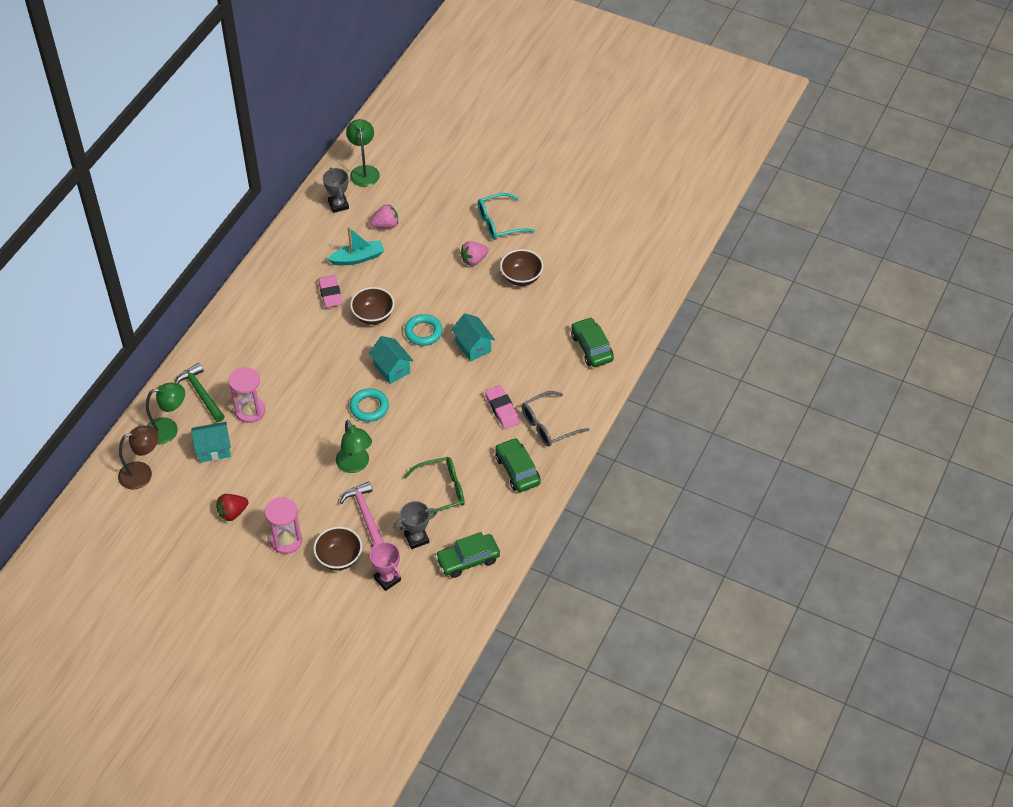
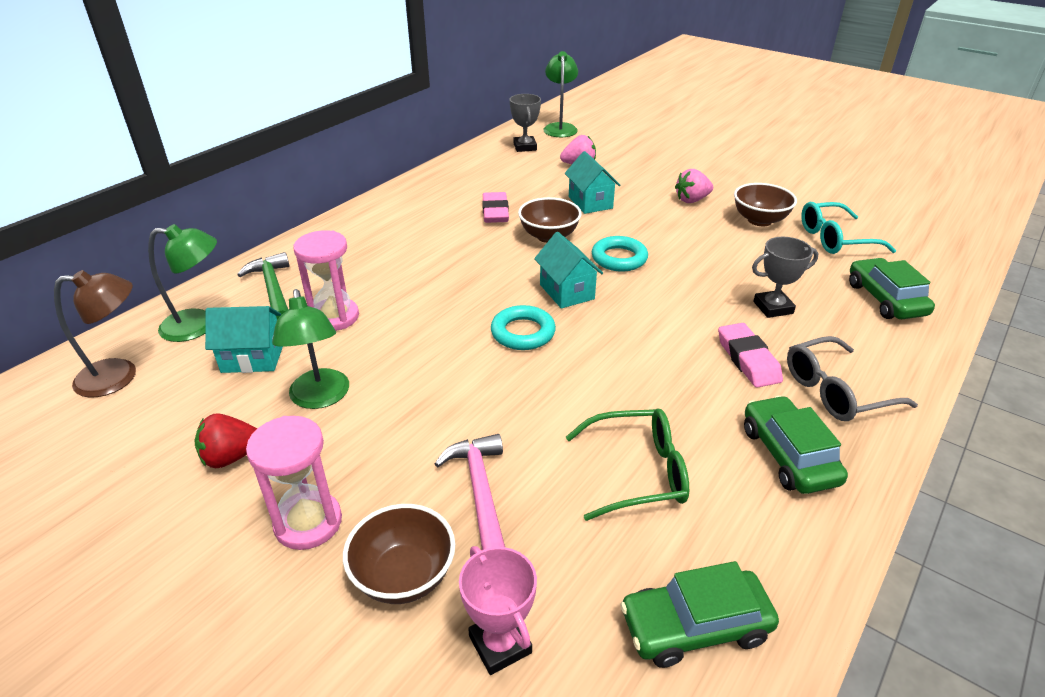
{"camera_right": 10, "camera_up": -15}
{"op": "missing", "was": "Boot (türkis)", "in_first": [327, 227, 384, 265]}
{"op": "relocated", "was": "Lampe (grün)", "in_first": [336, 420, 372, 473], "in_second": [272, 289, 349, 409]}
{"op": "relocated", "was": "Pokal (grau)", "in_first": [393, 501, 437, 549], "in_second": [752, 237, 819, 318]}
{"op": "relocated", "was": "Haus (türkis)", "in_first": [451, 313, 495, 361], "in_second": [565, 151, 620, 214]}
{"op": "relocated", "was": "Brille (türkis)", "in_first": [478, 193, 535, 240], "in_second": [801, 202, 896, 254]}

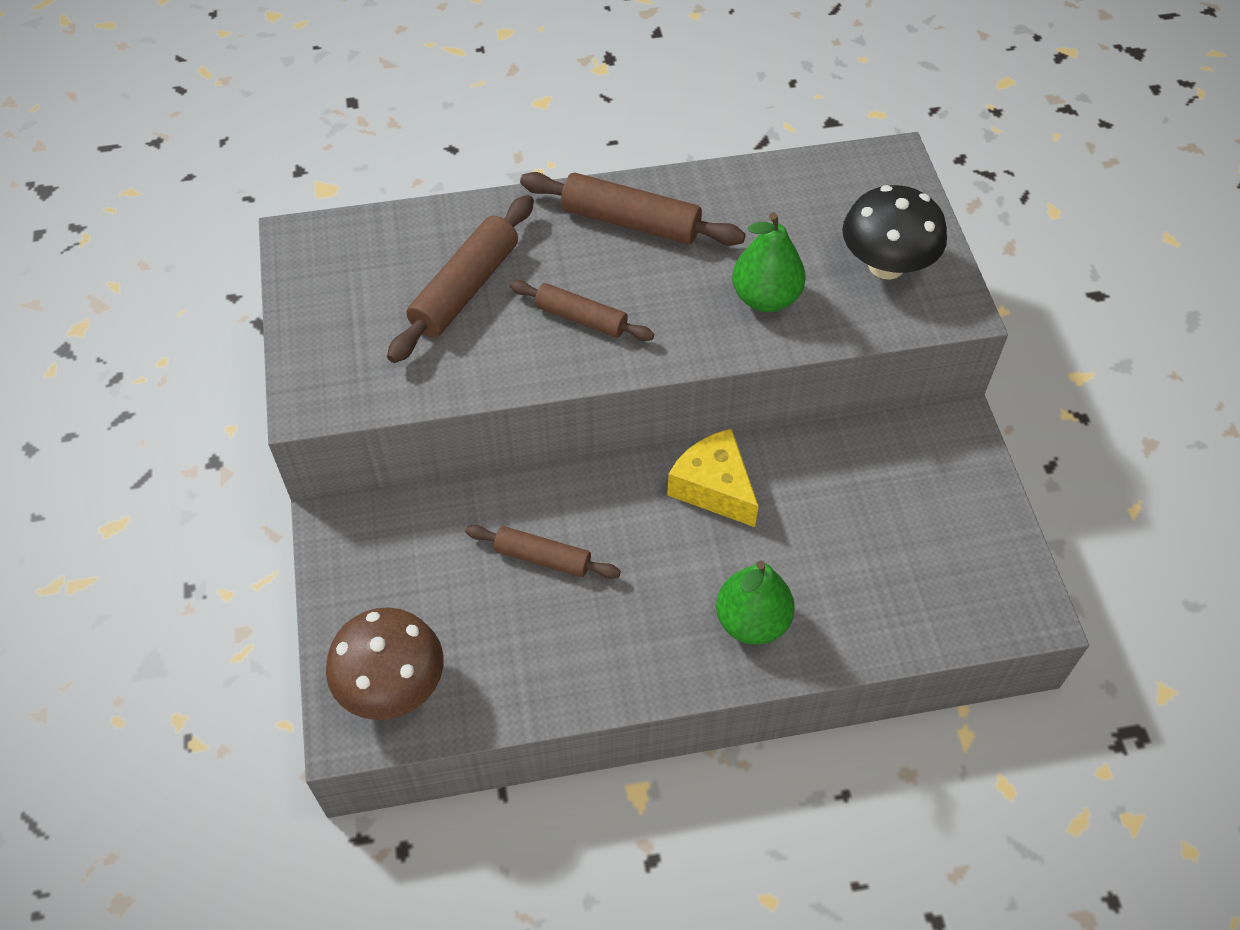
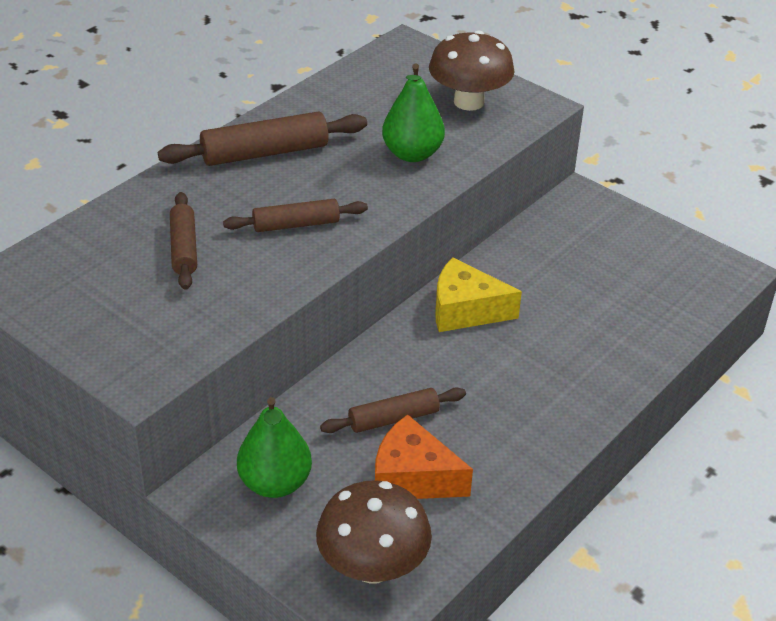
{"camera_right": -40, "camera_up": -15}
{"op": "size", "was": "Nudelholz (braun)", "in_first": [387, 195, 534, 363], "in_second": [170, 192, 197, 290], "ratio": 0.64}
{"op": "relocated", "was": "Birne (grün)", "in_first": [716, 560, 795, 645], "in_second": [237, 397, 312, 498]}
{"op": "colour", "was": "Pilz (schwarz)", "now": "Pilz (braun)", "in_first": [842, 185, 947, 280], "in_second": [429, 31, 515, 111]}
{"op": "appeared", "now": "Käse (orange)", "in_second": [375, 414, 473, 499]}

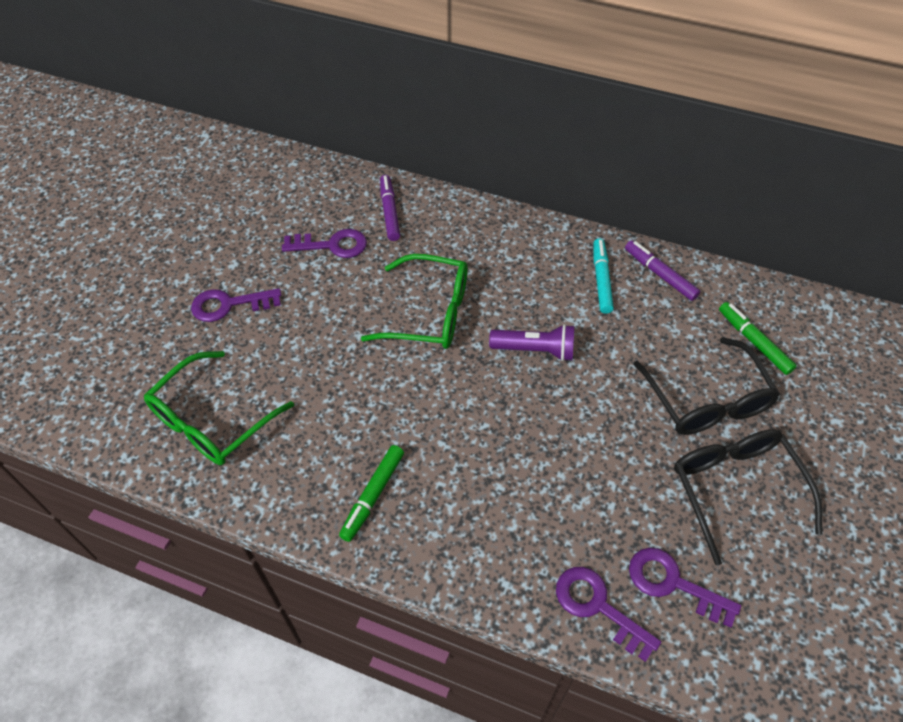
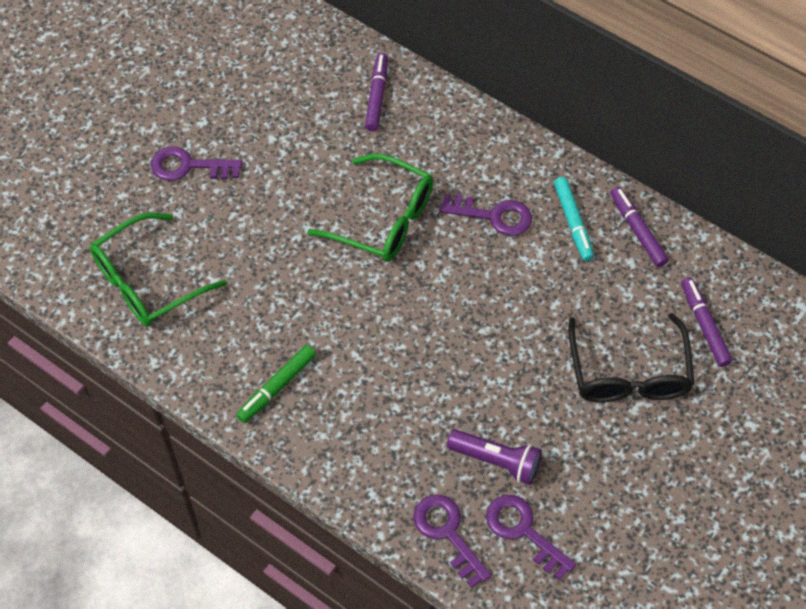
{"camera_right": 15, "camera_up": 5}
{"op": "relocated", "was": "Schlüssel (lila)", "in_first": [282, 229, 367, 258], "in_second": [439, 194, 532, 236]}
{"op": "relocated", "was": "Taschenlampe (lila)", "in_first": [489, 324, 574, 361], "in_second": [447, 429, 542, 485]}
{"op": "spun", "was": "Filzstift (türkis)", "in_first": [593, 238, 614, 314], "in_second": [554, 177, 594, 261], "clockwise": 150}
{"op": "missing", "was": "Brille (schwarz)", "in_first": [674, 429, 822, 565]}
{"op": "colour", "was": "Filzstift (grün)", "now": "Filzstift (lila)", "in_first": [719, 302, 797, 375], "in_second": [681, 277, 732, 367]}

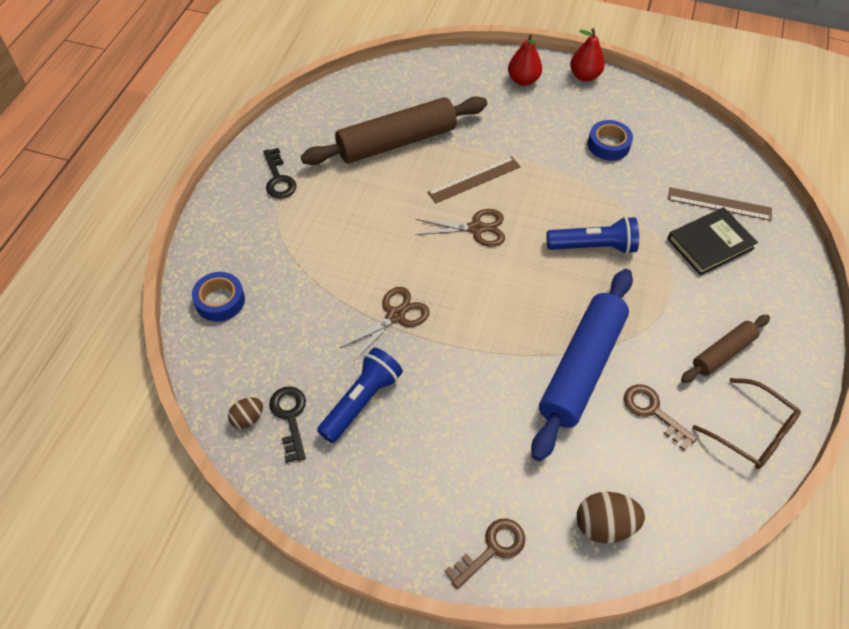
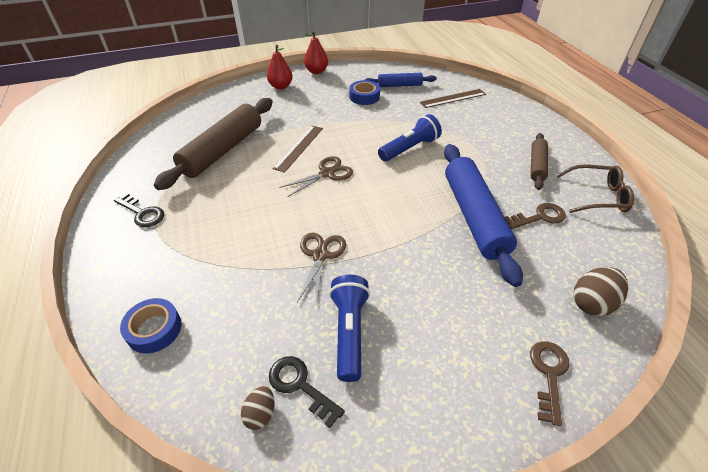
{"camera_right": -35, "camera_up": -10}
{"op": "spun", "was": "Schlüssel (braun)", "in_first": [624, 384, 697, 451], "in_second": [505, 203, 566, 229], "clockwise": 150}
{"op": "missing", "was": "Buch (schwarz)", "in_first": [667, 207, 758, 275]}
{"op": "appeared", "now": "Nudelholz (blau)", "in_second": [365, 73, 437, 87]}

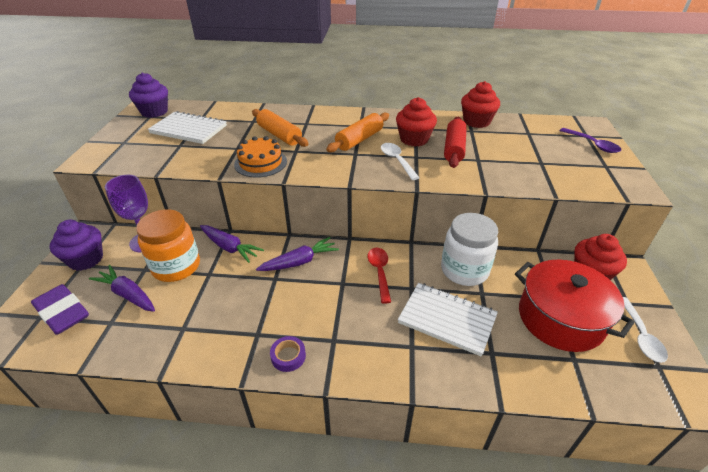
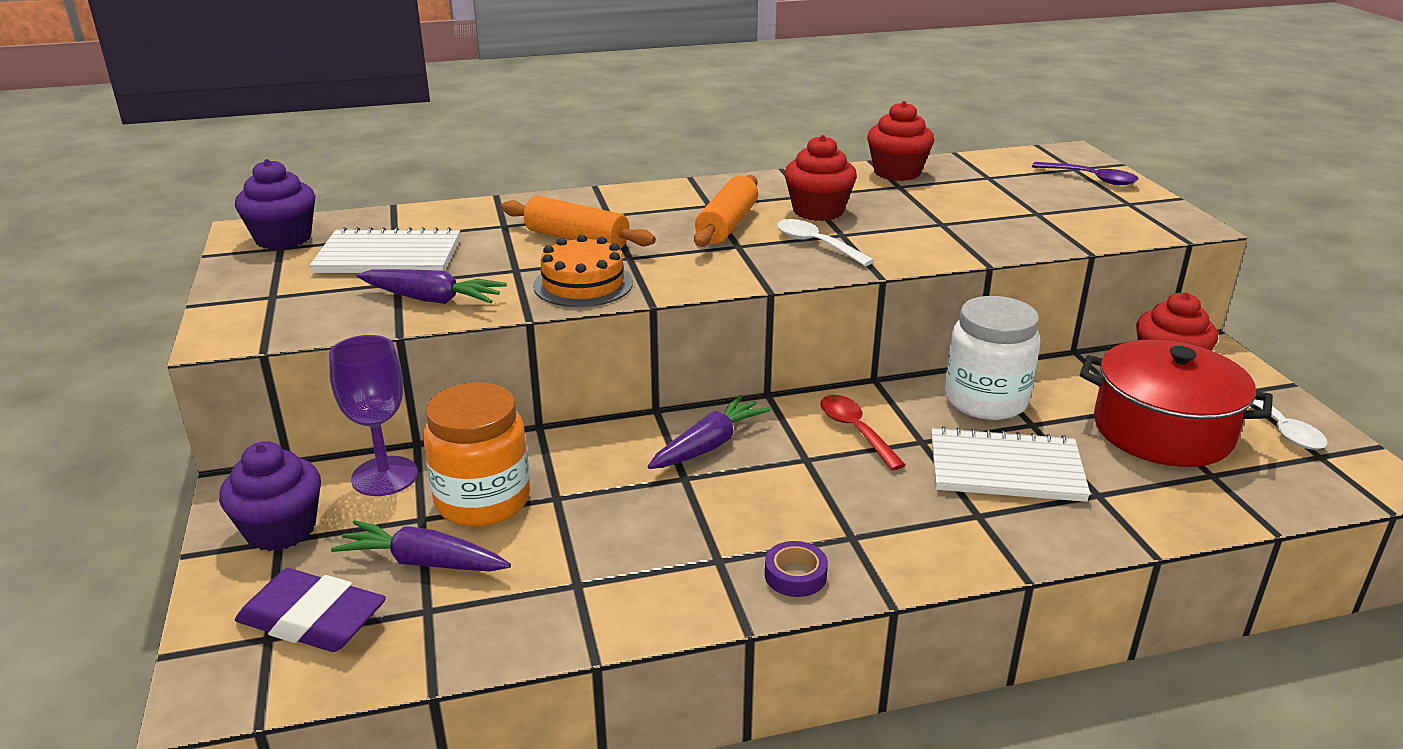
{"camera_right": -20, "camera_up": -10}
{"op": "relocated", "was": "Karotte (lila)", "in_first": [200, 225, 264, 263], "in_second": [357, 269, 507, 304]}
{"op": "missing", "was": "Nudelholz (rot)", "in_first": [444, 117, 467, 168]}

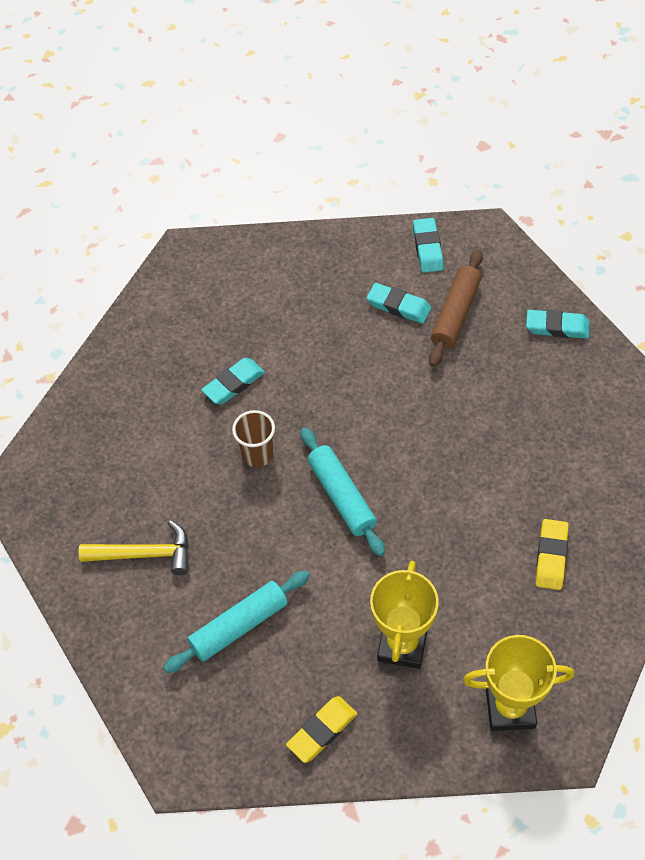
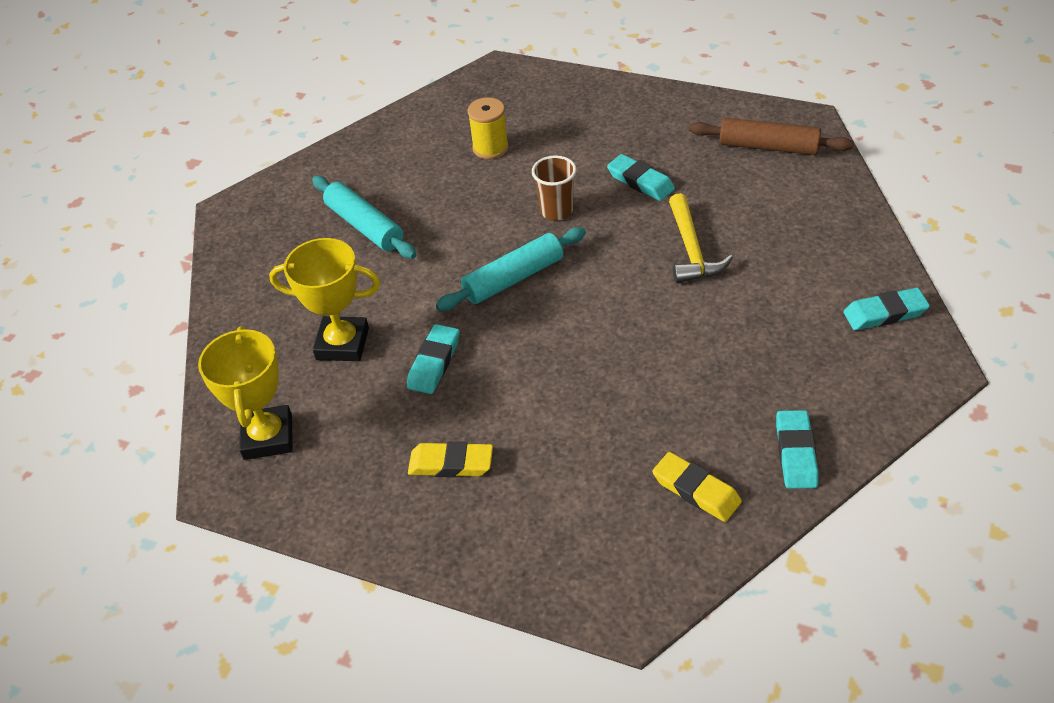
{"camera_right": 85, "camera_up": -10}
{"op": "relocated", "was": "Hammer (gelb)", "in_first": [79, 520, 189, 575], "in_second": [669, 193, 733, 283]}
{"op": "relocated", "was": "Radiergummi (gelb)", "in_first": [286, 696, 357, 763], "in_second": [652, 452, 742, 522]}
{"op": "relocated", "was": "Radiergummi (türkis)", "in_first": [367, 283, 431, 324], "in_second": [407, 324, 460, 394]}
{"op": "relocated", "was": "Nudelholz (braun)", "in_first": [429, 250, 483, 367], "in_second": [689, 118, 853, 155]}
{"op": "appeared", "now": "Garnrolle (gelb)", "in_second": [468, 97, 509, 159]}

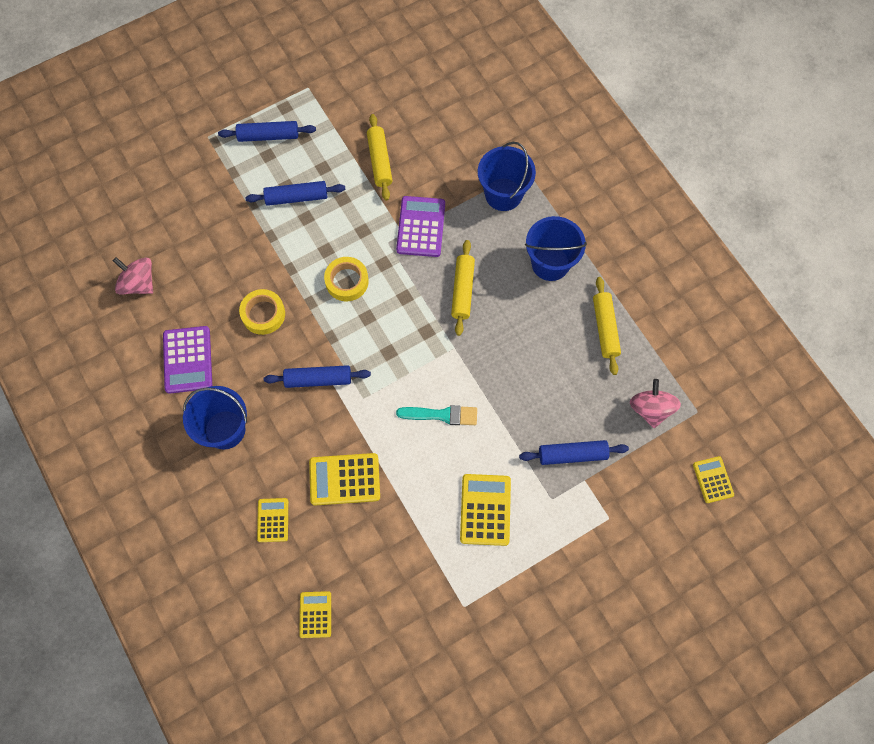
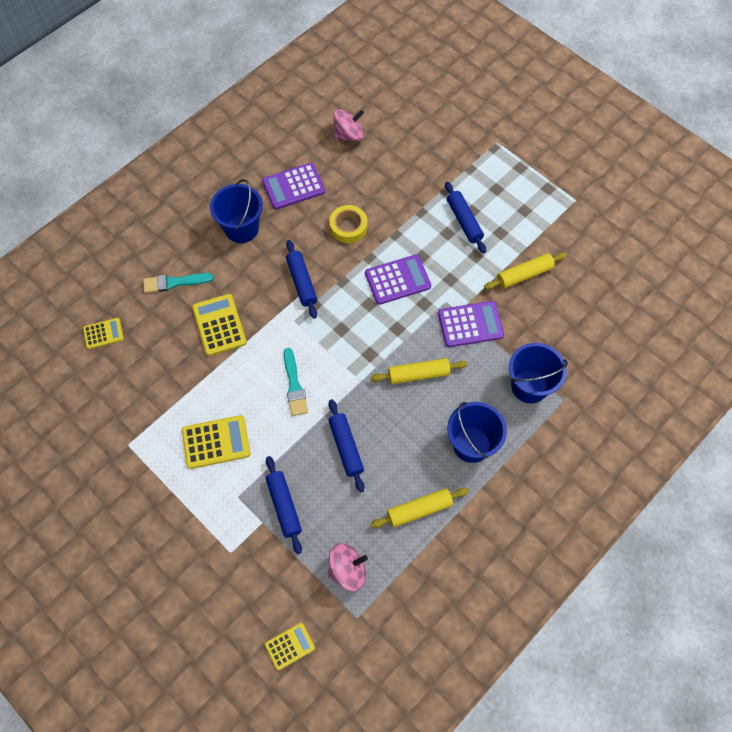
{"camera_right": 75, "camera_up": -5}
{"op": "spun", "was": "Kreisel (rosa)", "in_first": [113, 257, 153, 294], "in_second": [333, 109, 364, 141], "clockwise": 45}
{"op": "relocated", "was": "Nudelholz (blau)", "in_first": [218, 121, 316, 142], "in_second": [328, 399, 364, 492]}
{"op": "exchanged", "was": "Taschenrechner (gelb)", "now": "Pinsel (türkis)", "in_first": [257, 498, 288, 542], "in_second": [143, 273, 214, 293]}
{"op": "exchanged", "was": "Klebeband (gelb)", "now": "Taschenrechner (lila)", "in_first": [324, 257, 369, 301], "in_second": [365, 255, 431, 305]}

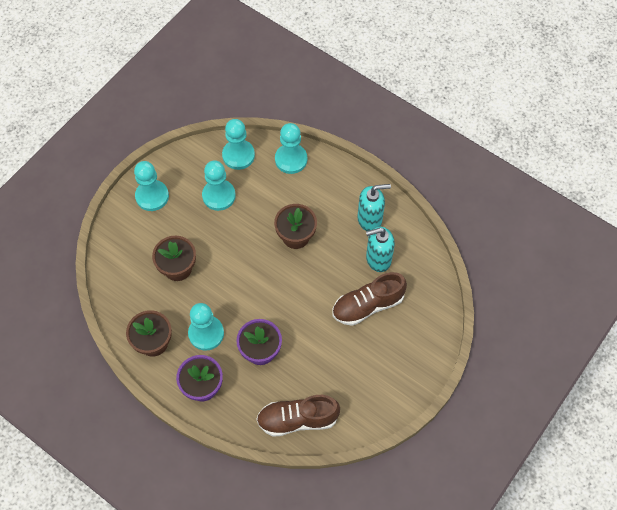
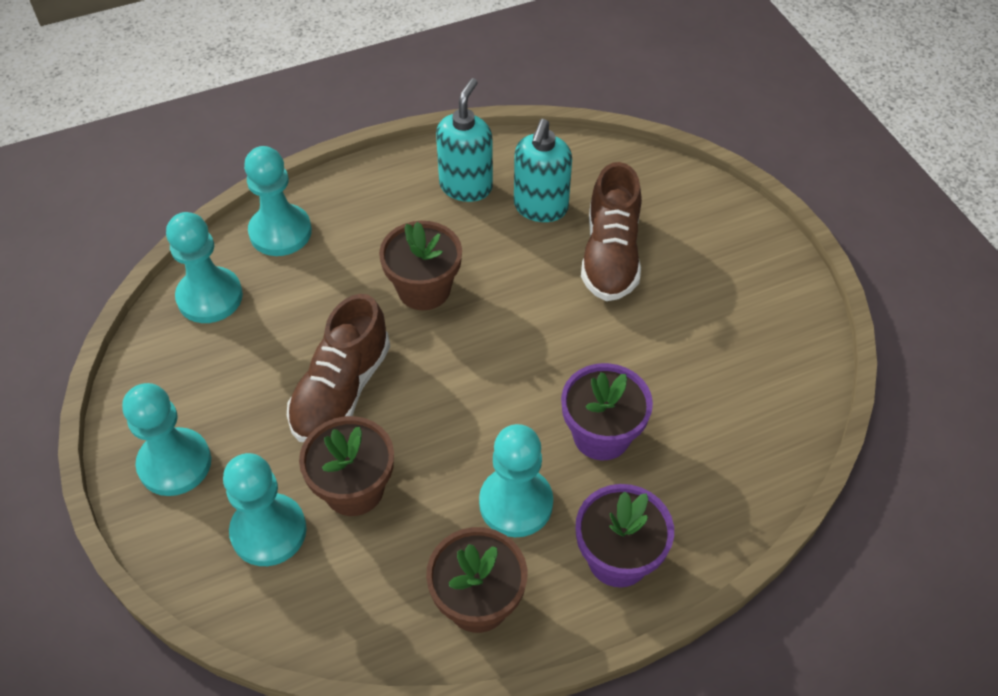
{"camera_right": -60, "camera_up": -10}
{"op": "relocated", "was": "Bauer (türkis)", "in_first": [202, 160, 236, 211], "in_second": [223, 453, 307, 566]}
{"op": "relocated", "was": "Schuh (braun)", "in_first": [256, 395, 340, 437], "in_second": [287, 294, 390, 442]}

